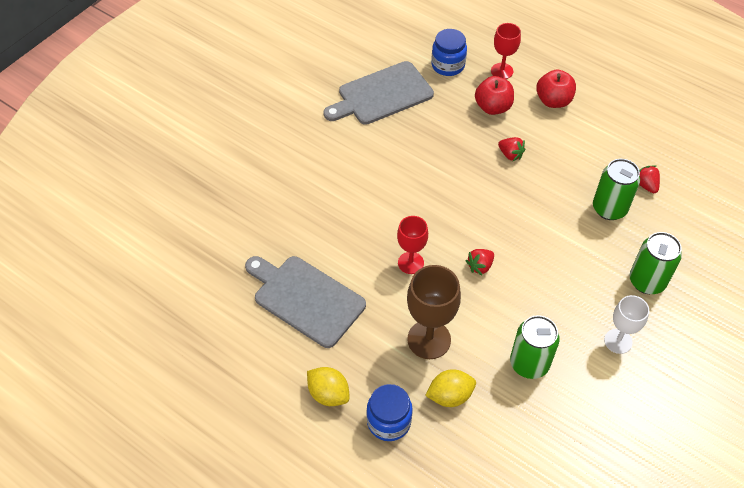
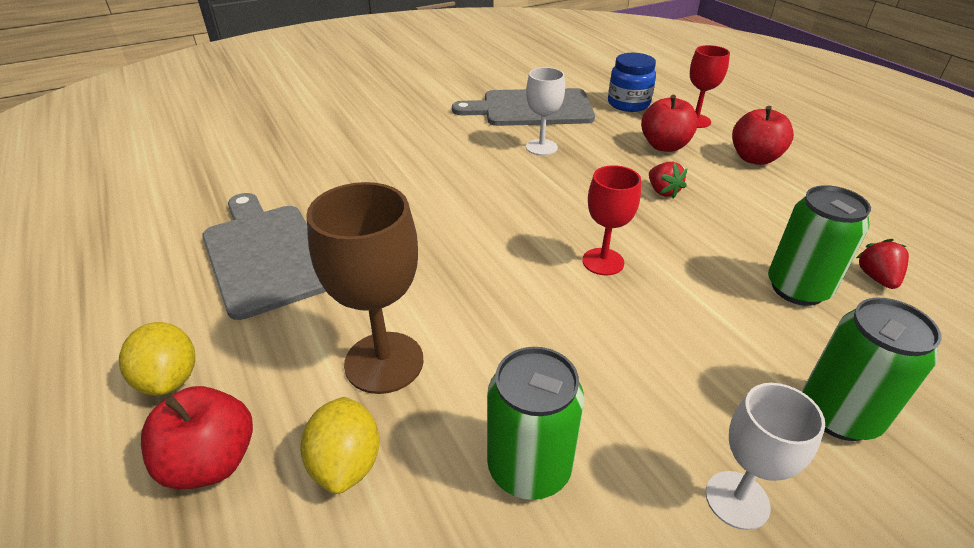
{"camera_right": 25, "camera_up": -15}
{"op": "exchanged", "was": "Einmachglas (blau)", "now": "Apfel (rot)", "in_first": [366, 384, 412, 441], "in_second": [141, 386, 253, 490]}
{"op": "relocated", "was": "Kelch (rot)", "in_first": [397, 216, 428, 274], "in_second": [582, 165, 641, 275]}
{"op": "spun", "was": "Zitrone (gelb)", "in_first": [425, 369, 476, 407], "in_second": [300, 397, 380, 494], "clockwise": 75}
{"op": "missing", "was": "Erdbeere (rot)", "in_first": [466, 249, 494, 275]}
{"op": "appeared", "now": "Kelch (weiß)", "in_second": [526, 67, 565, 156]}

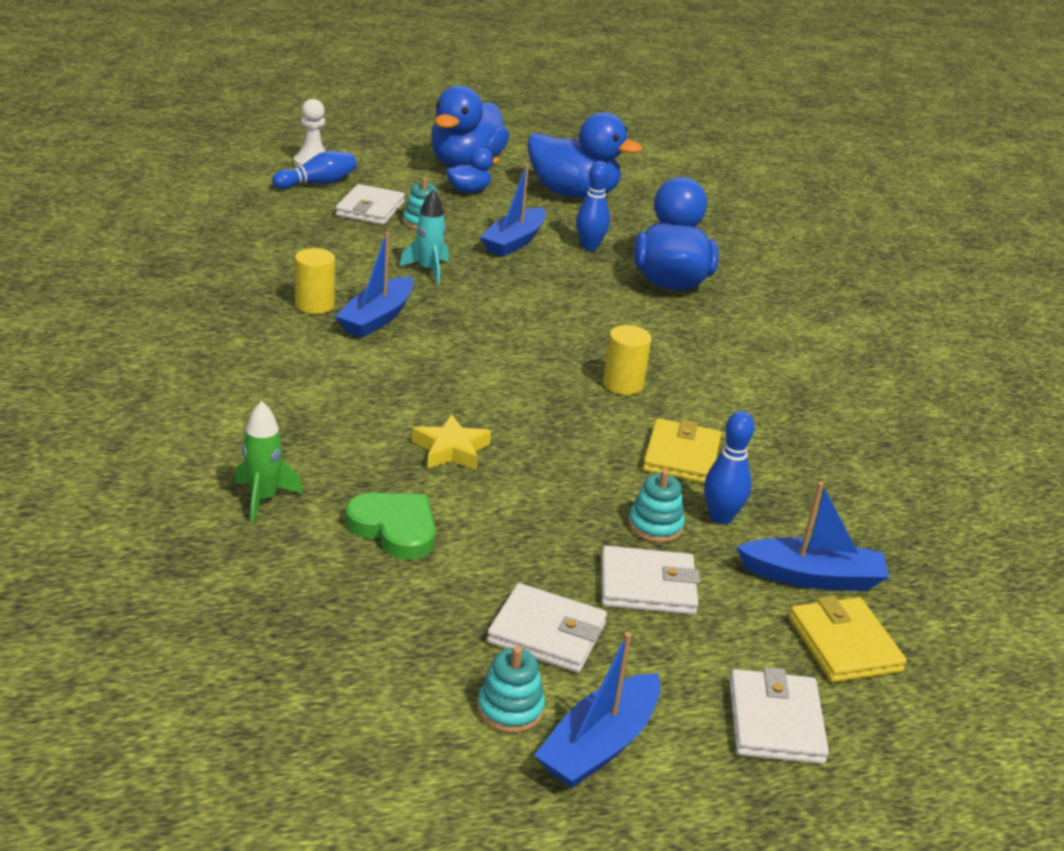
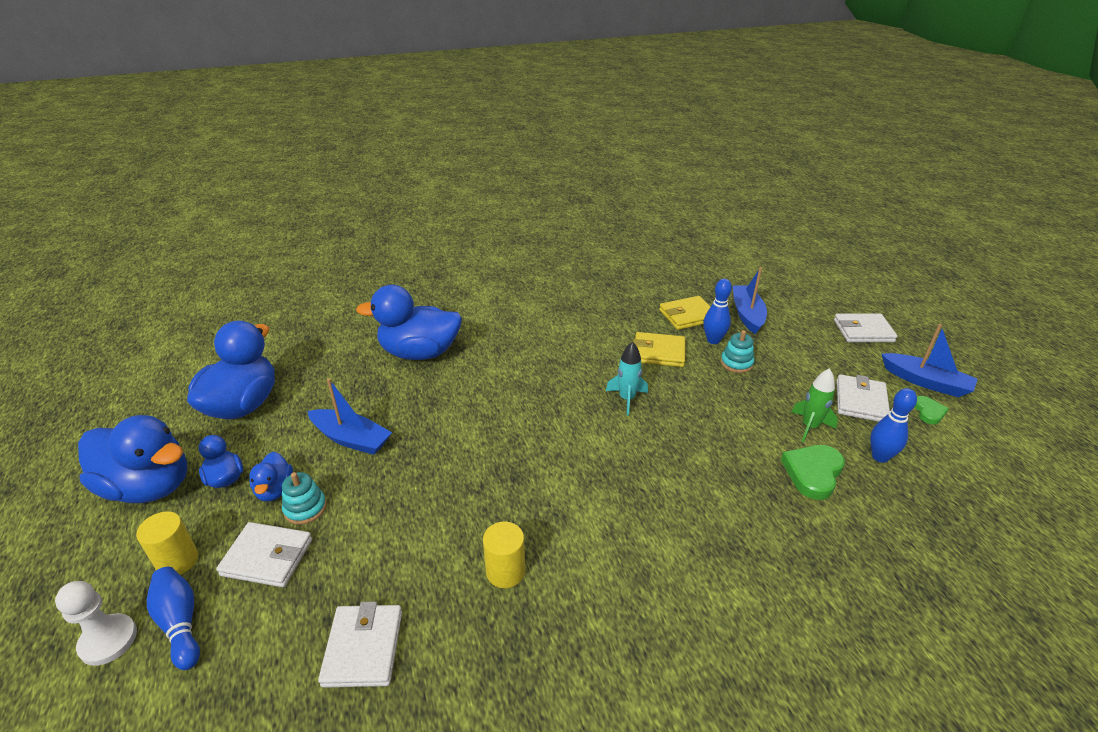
{"camera_right": -90, "camera_up": 5}
{"op": "relocated", "was": "Rakete (grün)", "in_first": [235, 401, 303, 523], "in_second": [791, 368, 838, 443]}
{"op": "missing", "was": "Boot (blau)", "in_first": [335, 231, 414, 338]}
{"op": "relocated", "was": "Rakete (türkis)", "in_first": [400, 190, 449, 284], "in_second": [606, 342, 648, 416]}
{"op": "missing", "was": "Stern (gelb)", "in_first": [412, 414, 491, 470]}
{"op": "exchanged", "was": "Stapelspielzeug (türkis)", "now": "Herz (grün)", "in_first": [477, 646, 545, 733], "in_second": [914, 396, 949, 424]}
{"op": "relocated", "was": "Bowlingkegel (blau)", "in_first": [576, 161, 610, 251], "in_second": [870, 388, 917, 463]}
{"op": "relocated", "was": "Geldbörse (weiß)", "in_first": [601, 546, 700, 615], "in_second": [318, 601, 402, 688]}
{"op": "relocated", "was": "Vollzylinder (gelb)", "in_first": [603, 325, 652, 395], "in_second": [136, 511, 198, 575]}
{"op": "relocated", "was": "Geldbörse (gelb)", "in_first": [789, 596, 907, 682], "in_second": [659, 296, 711, 330]}
{"op": "appeared", "now": "Ente (blau)", "in_second": [249, 452, 293, 501]}

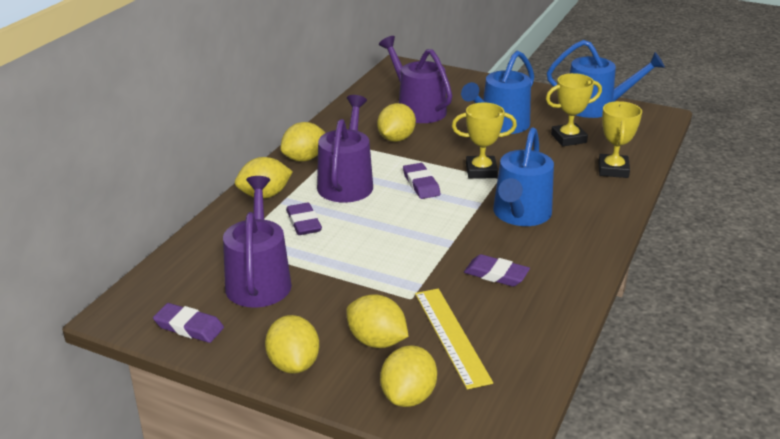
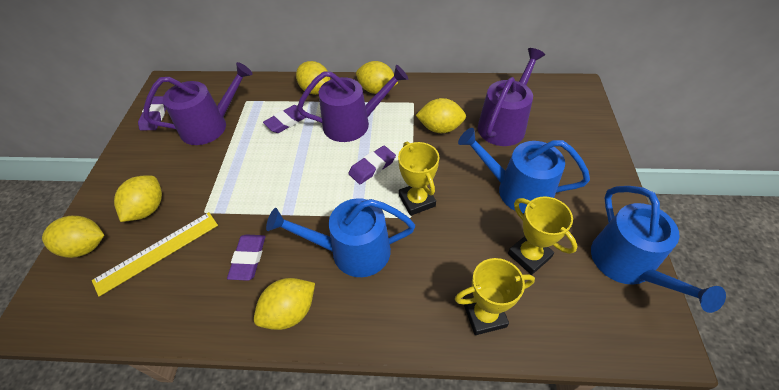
{"camera_right": 70, "camera_up": 20}
{"op": "relocated", "was": "Zitrone (gelb)", "in_first": [265, 315, 319, 374], "in_second": [254, 278, 315, 330]}

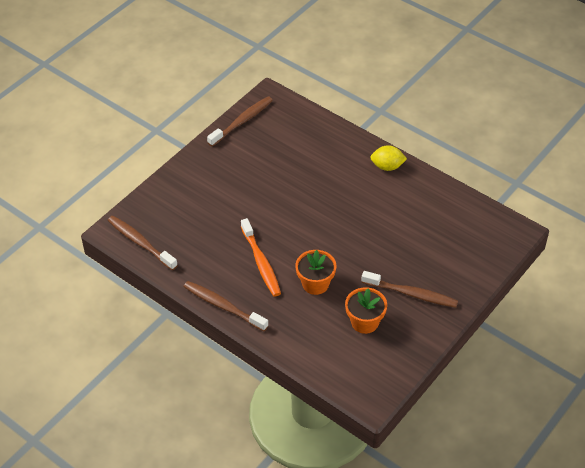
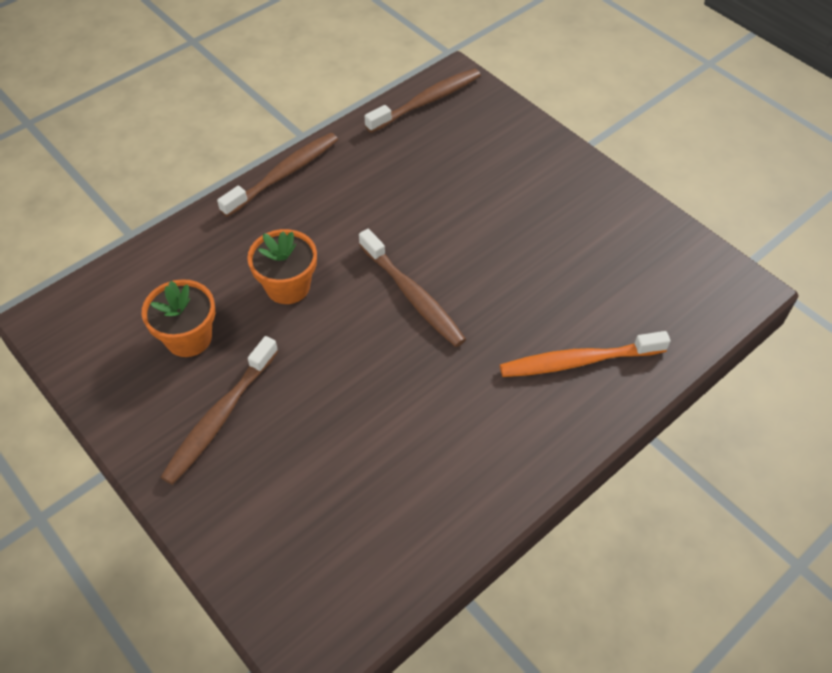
{"camera_right": 100, "camera_up": 5}
{"op": "relocated", "was": "Zahnbürste (braun)", "in_first": [207, 96, 273, 147], "in_second": [359, 229, 466, 347]}
{"op": "relocated", "was": "Zahnbürste (orange)", "in_first": [241, 218, 281, 297], "in_second": [500, 331, 671, 377]}
{"op": "missing", "was": "Zitrone (gelb)", "in_first": [370, 145, 407, 171]}

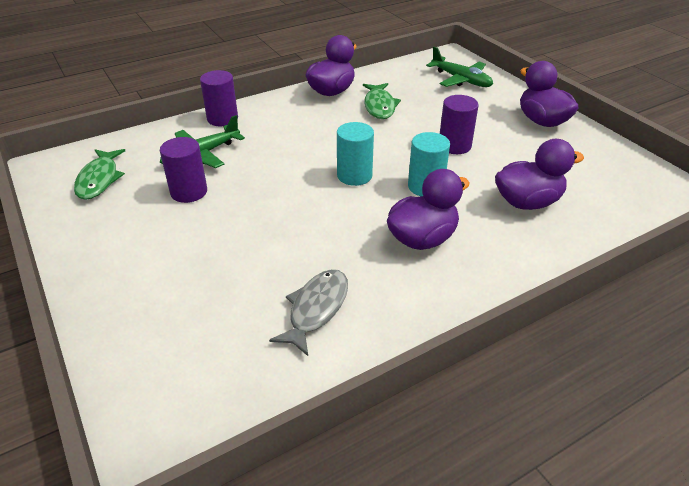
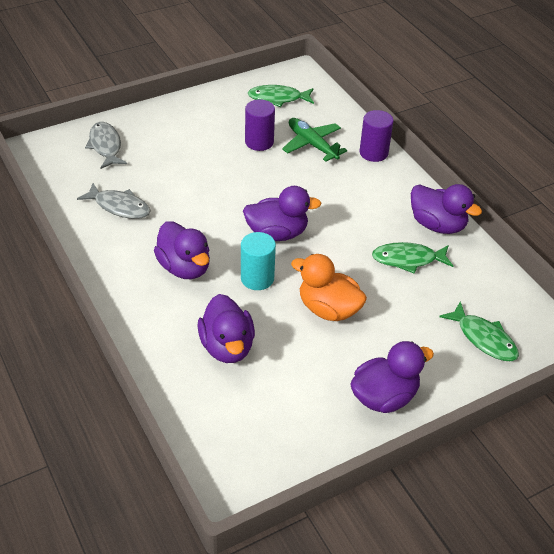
{"camera_right": 90, "camera_up": 5}
{"op": "exchanged", "was": "Vollzylinder (türkis)", "now": "Ente (lila)", "in_first": [337, 122, 374, 186], "in_second": [243, 186, 322, 241]}
{"op": "exchanged", "was": "Flugzeug (grün)", "now": "Fisch (grün)", "in_first": [426, 47, 493, 87], "in_second": [439, 302, 519, 361]}
{"op": "exchanged", "was": "Vollzylinder (lila)", "now": "Ente (orange)", "in_first": [440, 95, 479, 154], "in_second": [291, 254, 367, 321]}
{"op": "appeared", "now": "Fisch (grau)", "in_second": [85, 122, 127, 169]}

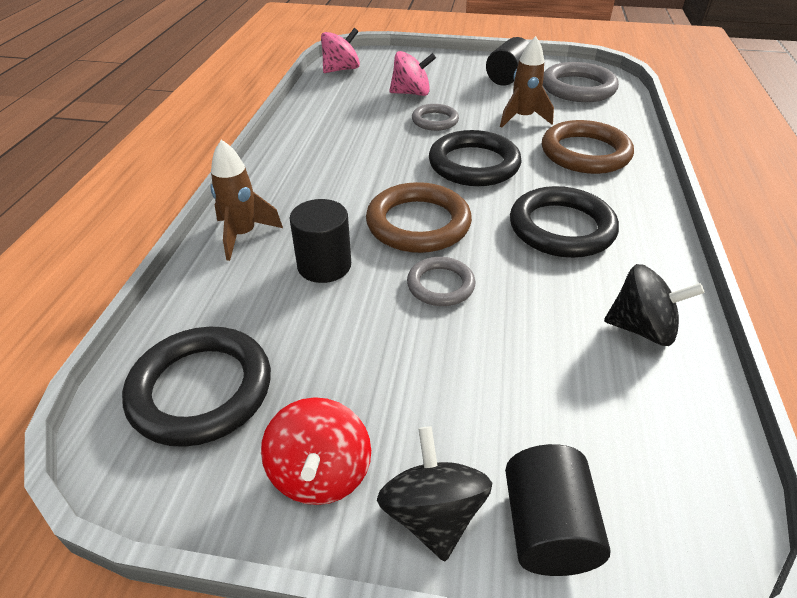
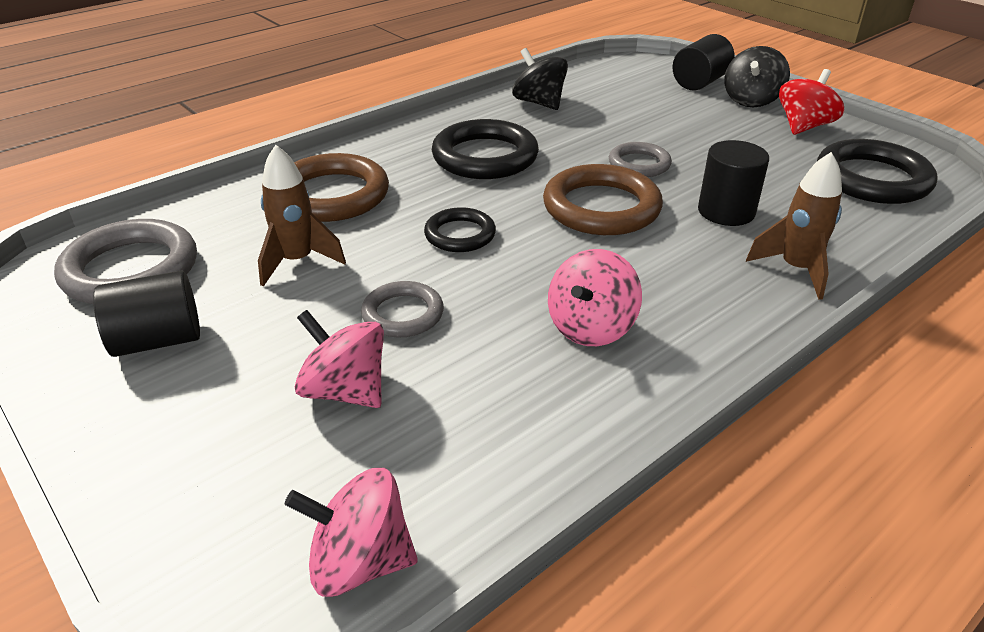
{"camera_right": -140, "camera_up": -5}
{"op": "size", "was": "Ring (schwarz)", "in_first": [429, 130, 522, 186], "in_second": [424, 207, 496, 252], "ratio": 0.58}
{"op": "appeared", "now": "Kreisel (rosa)", "in_second": [548, 249, 642, 346]}

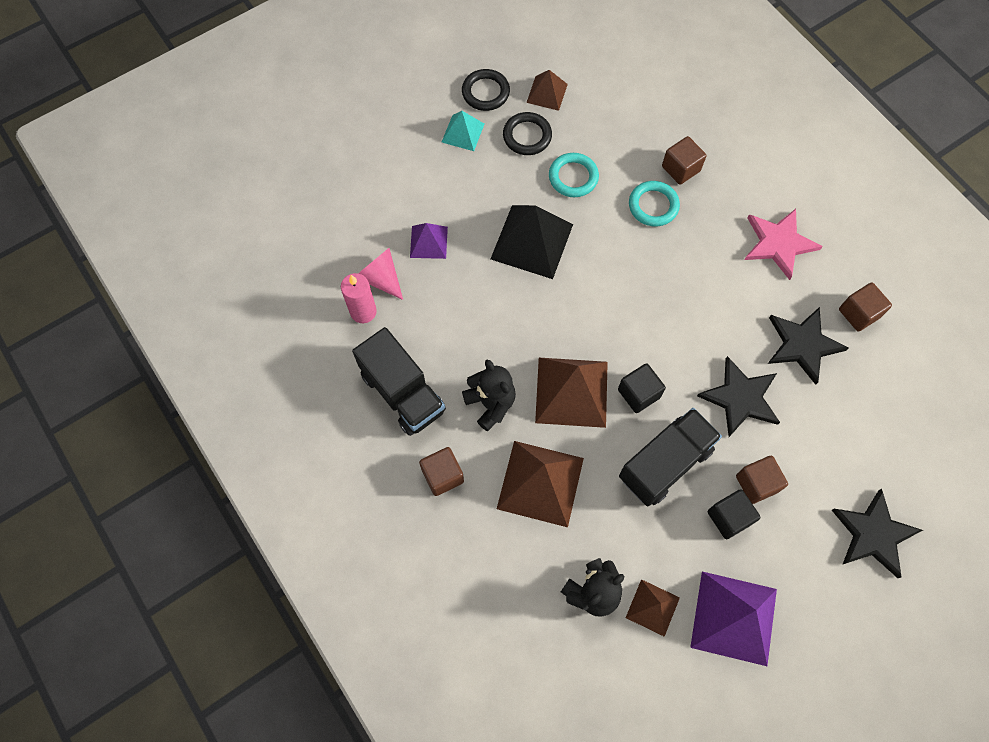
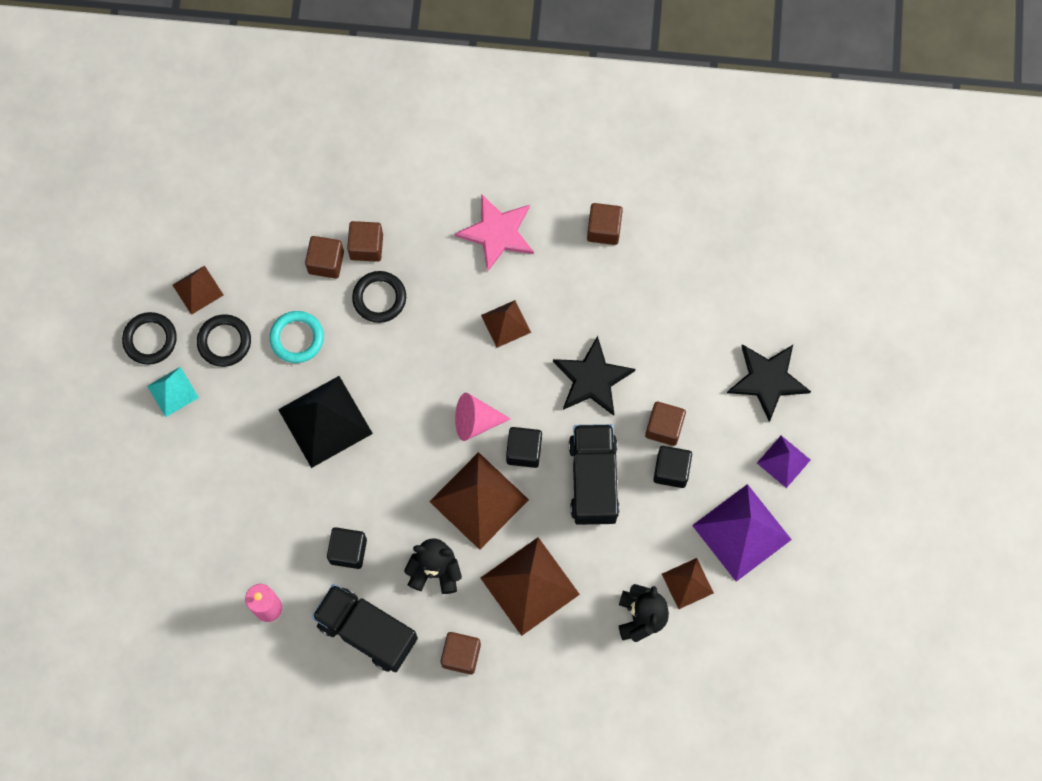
{"camera_right": -50, "camera_up": 5}
{"op": "spun", "was": "Lastwagen (schwarz)", "in_first": [352, 327, 446, 436], "in_second": [312, 584, 418, 672], "clockwise": -150}
{"op": "relocated", "was": "Kegel (rosa)", "in_first": [358, 248, 403, 300], "in_second": [455, 393, 511, 441]}
{"op": "relocated", "was": "Pyramide (lila)", "in_first": [410, 223, 448, 259], "in_second": [757, 435, 810, 488]}
{"op": "colour", "was": "Ring (türkis)", "now": "Ring (schwarz)", "in_first": [629, 181, 680, 226], "in_second": [352, 271, 406, 323]}
{"op": "missing", "was": "Stern (schwarz)", "in_first": [768, 307, 849, 385]}
{"op": "appeared", "now": "Kubus (braun)", "in_second": [305, 236, 344, 279]}
{"op": "appeared", "now": "Kubus (schwarz)", "in_second": [327, 527, 367, 569]}
{"op": "appeared", "now": "Pyramide (braun)", "in_second": [481, 300, 531, 348]}

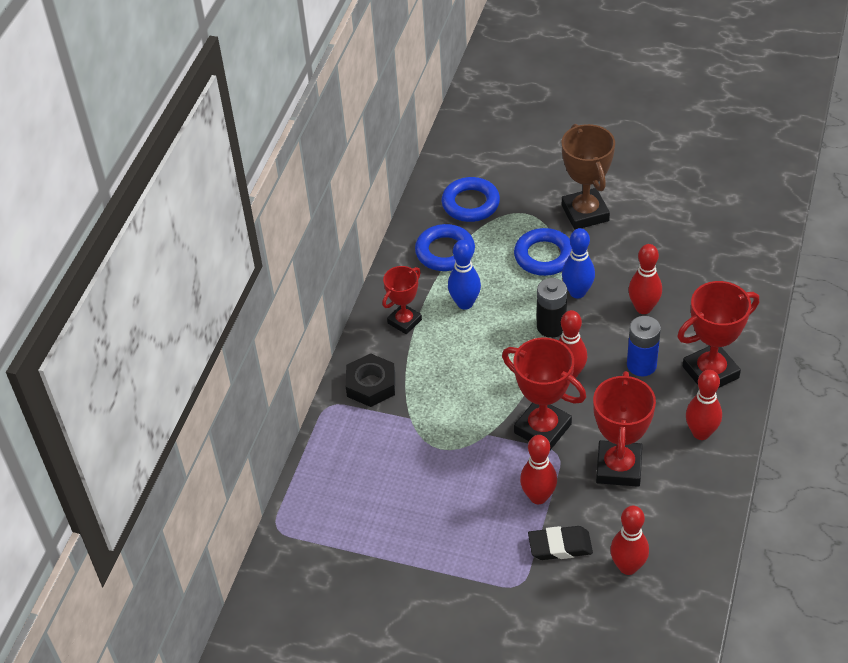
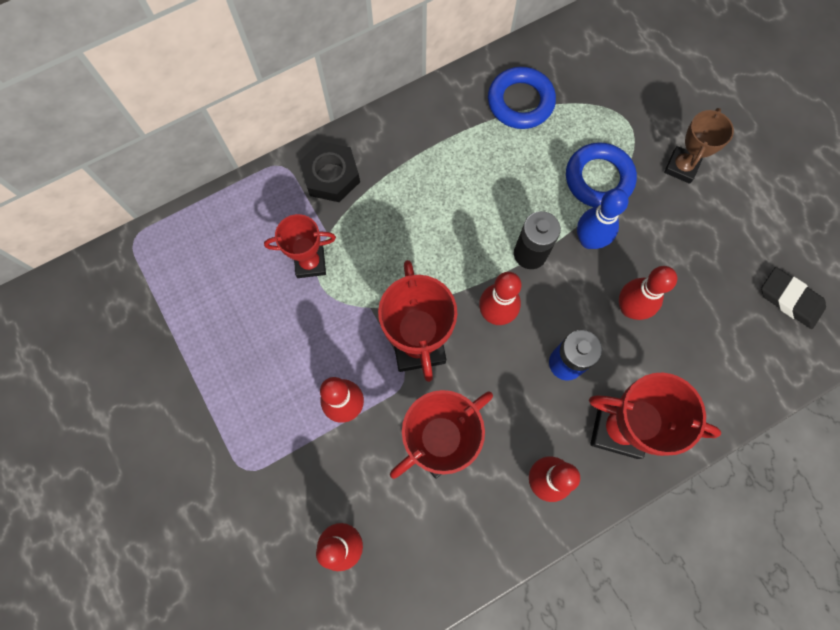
{"camera_right": 40, "camera_up": 25}
{"op": "relocated", "was": "Pokal (rot)", "in_first": [382, 266, 422, 334], "in_second": [264, 214, 336, 278]}
{"op": "missing", "was": "Ring (blau)", "in_first": [442, 177, 500, 222]}
{"op": "missing", "was": "Bowlingkegel (blau)", "in_first": [448, 240, 481, 310]}
{"op": "relocated", "was": "Radiergummi (schwarz)", "in_first": [528, 526, 593, 560], "in_second": [761, 267, 826, 329]}
{"op": "size", "was": "Pokal (braun)", "in_first": [562, 124, 615, 230], "in_second": [664, 108, 734, 184], "ratio": 0.63}

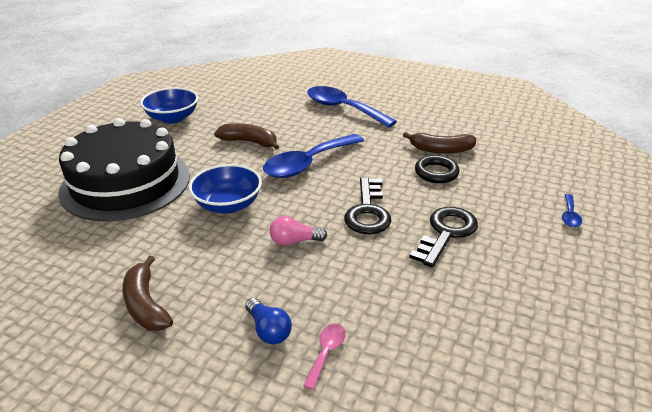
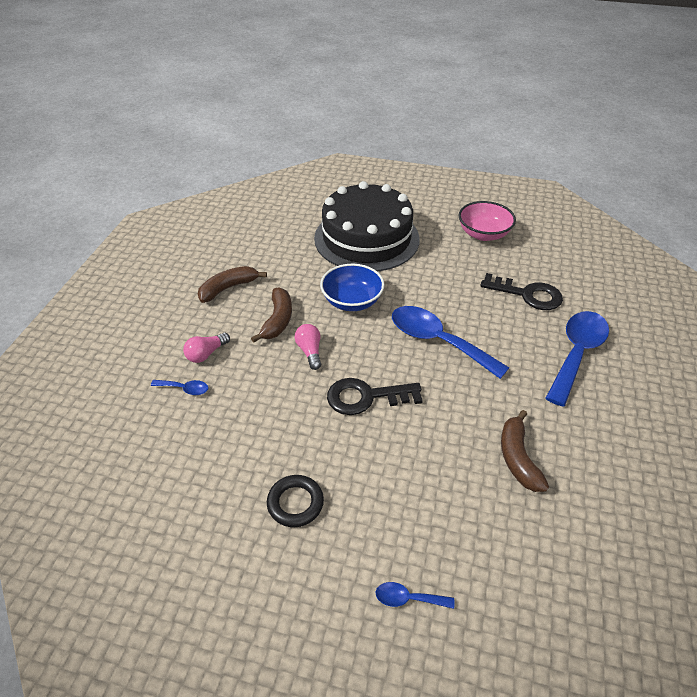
{"camera_right": 80, "camera_up": 10}
{"op": "colour", "was": "Schüssel (blau)", "now": "Schüssel (rosa)", "in_first": [140, 87, 198, 124], "in_second": [459, 201, 516, 241]}
{"op": "relocated", "was": "Banane (braun)", "in_first": [214, 123, 279, 150], "in_second": [251, 287, 292, 343]}
{"op": "colour", "was": "Glühbirne (blau)", "now": "Glühbirne (rosa)", "in_first": [245, 298, 292, 344], "in_second": [183, 333, 230, 363]}
{"op": "colour", "was": "Löffel (rosa)", "now": "Löffel (blau)", "in_first": [303, 324, 345, 390], "in_second": [151, 380, 209, 395]}
{"op": "relocated", "was": "Schlüssel (schwarz)", "in_first": [409, 207, 478, 268], "in_second": [480, 273, 563, 310]}
{"op": "relocated", "was": "Ring (schwarz)", "in_first": [415, 155, 459, 183], "in_second": [267, 475, 324, 527]}

